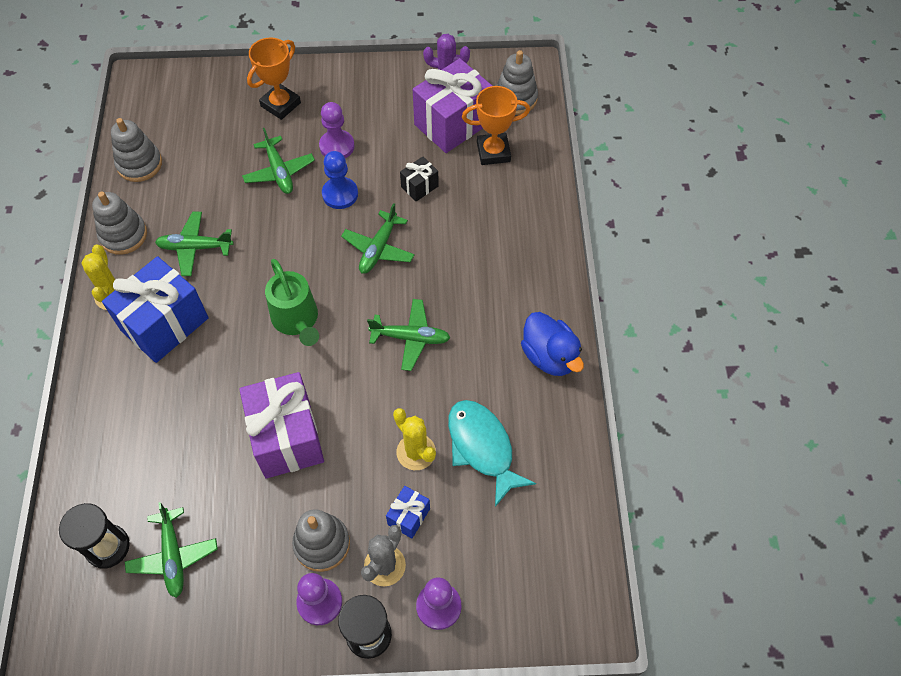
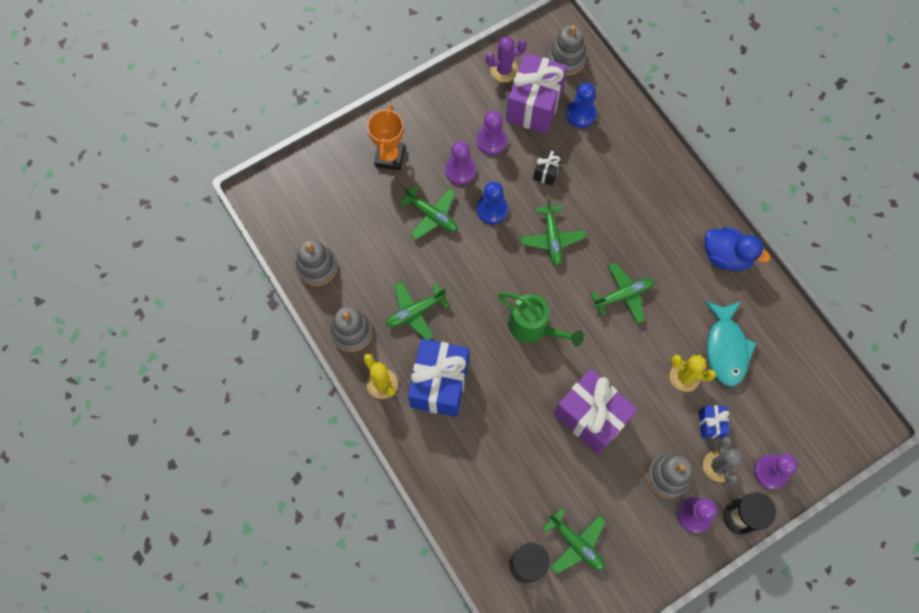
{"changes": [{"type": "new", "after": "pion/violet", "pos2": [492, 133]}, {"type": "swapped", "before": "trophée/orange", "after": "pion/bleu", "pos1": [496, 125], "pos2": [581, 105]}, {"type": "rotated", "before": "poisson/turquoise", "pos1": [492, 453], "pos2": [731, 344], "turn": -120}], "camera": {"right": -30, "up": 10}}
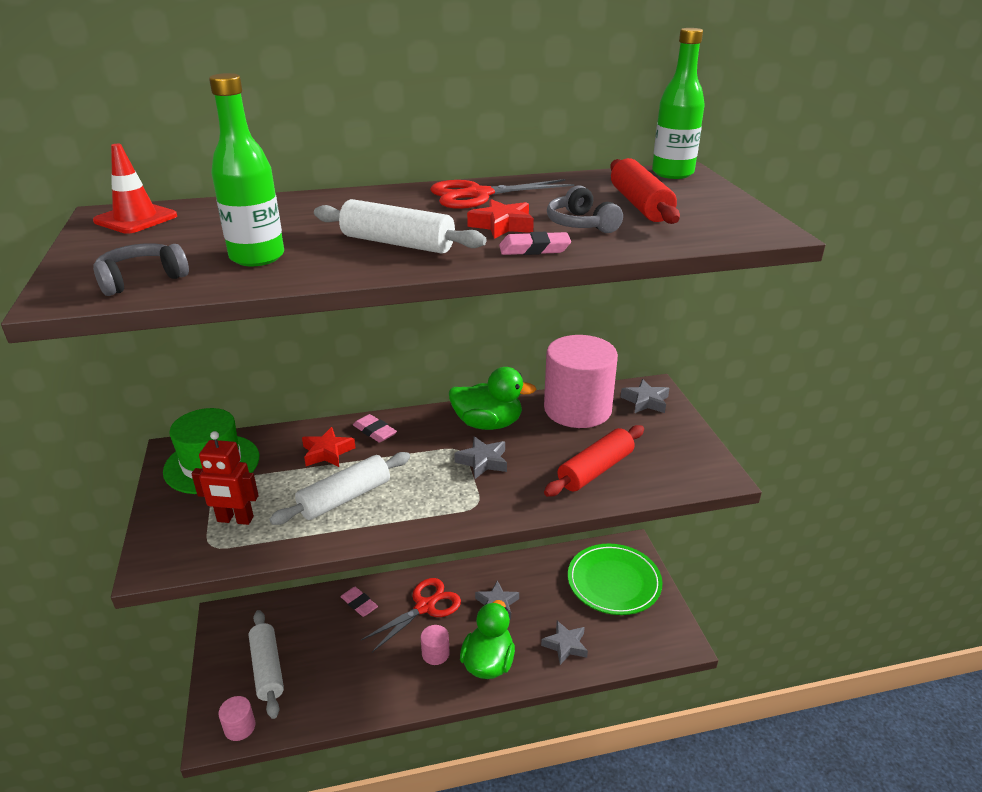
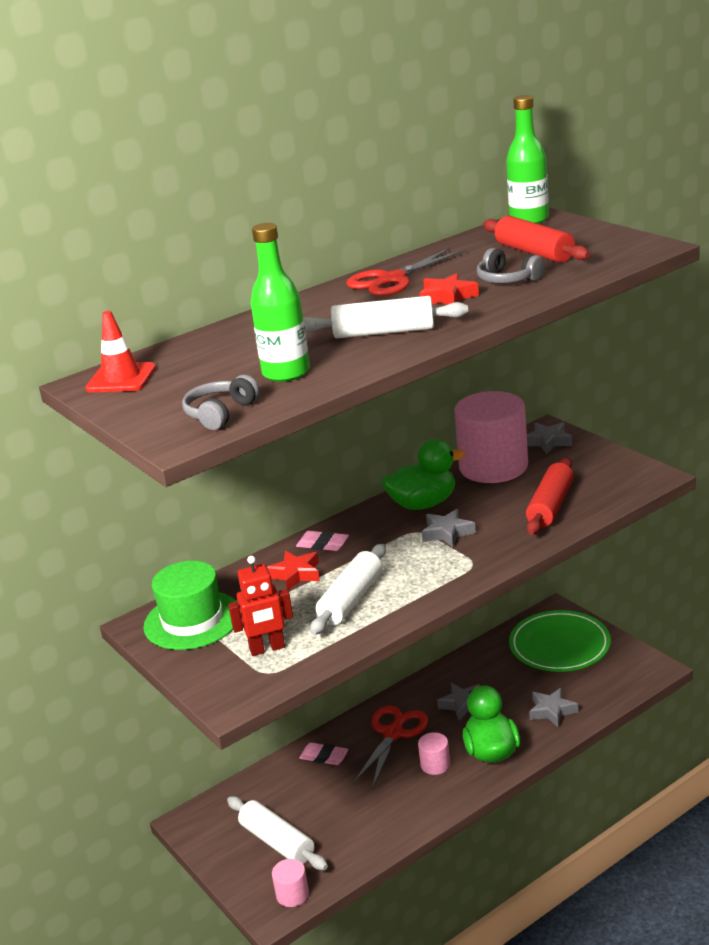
{"changes": [{"type": "gone", "before": "gomme/rose", "pos1": [535, 243]}], "camera": {"right": -20, "up": -5}}
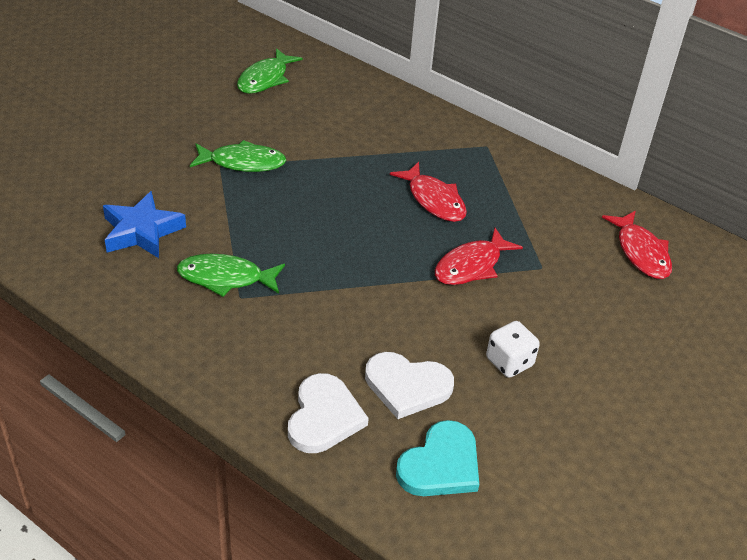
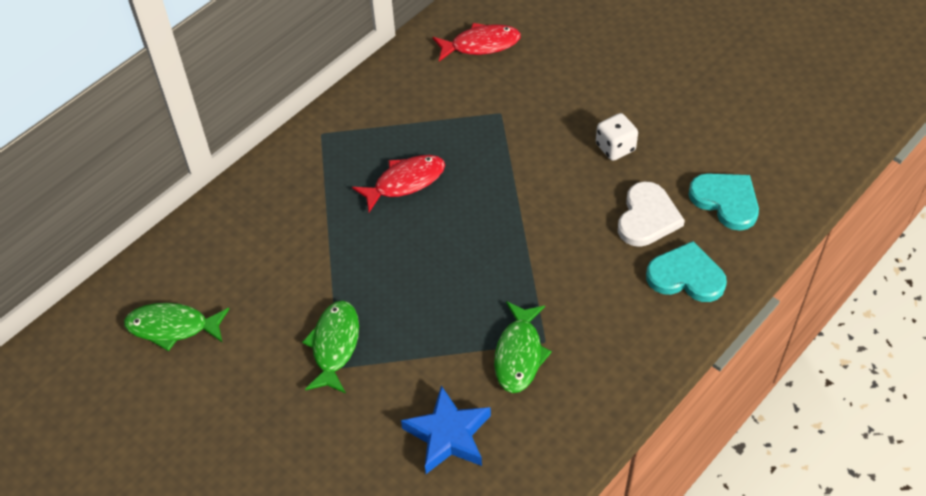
{"changes": [{"type": "rotated", "before": "poisson/vert", "pos1": [270, 71], "pos2": [176, 327], "turn": 150}, {"type": "repainted", "before": "cœur/blanc", "after": "cœur/turquoise", "pos1": [328, 413], "pos2": [686, 271]}, {"type": "gone", "before": "poisson/rouge", "pos1": [479, 256]}], "camera": {"right": -80, "up": 10}}
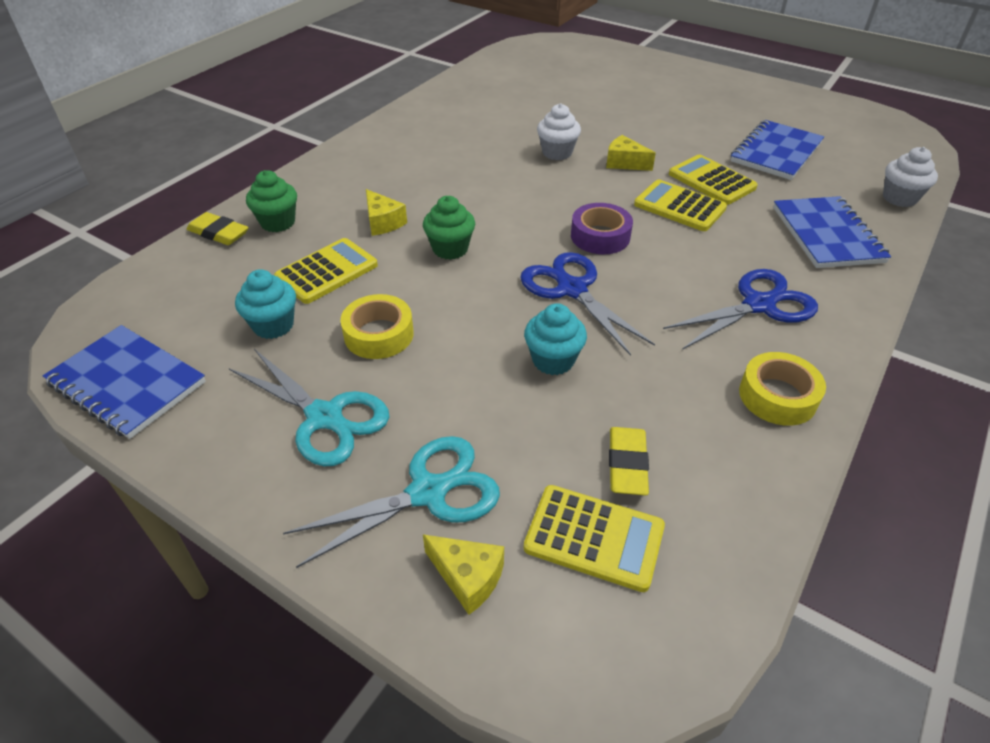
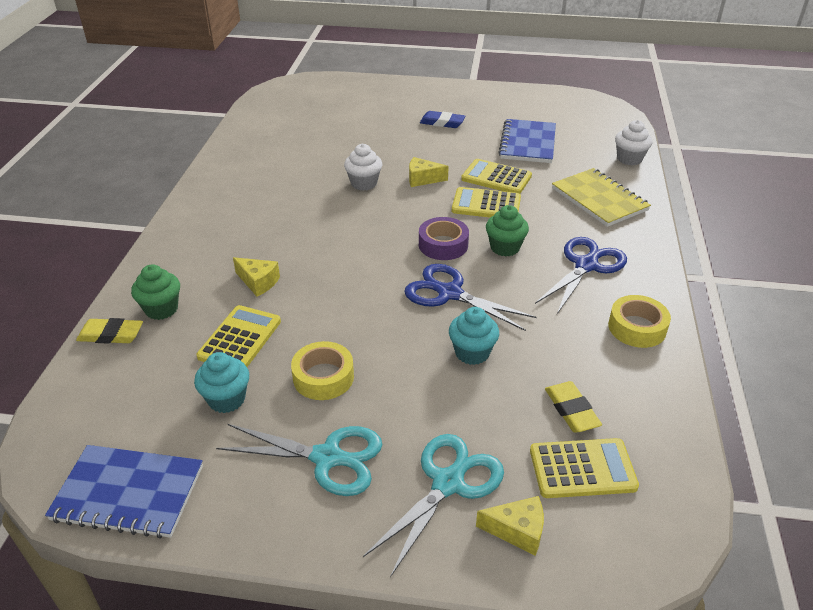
{"changes": [{"type": "new", "after": "gomme/bleu", "pos2": [442, 119]}, {"type": "shifted", "before": "muffin/vert", "pos1": [449, 228], "pos2": [507, 231]}, {"type": "repainted", "before": "carnet/bleu", "after": "carnet/jaune", "pos1": [832, 232], "pos2": [601, 197]}], "camera": {"right": -25, "up": -5}}
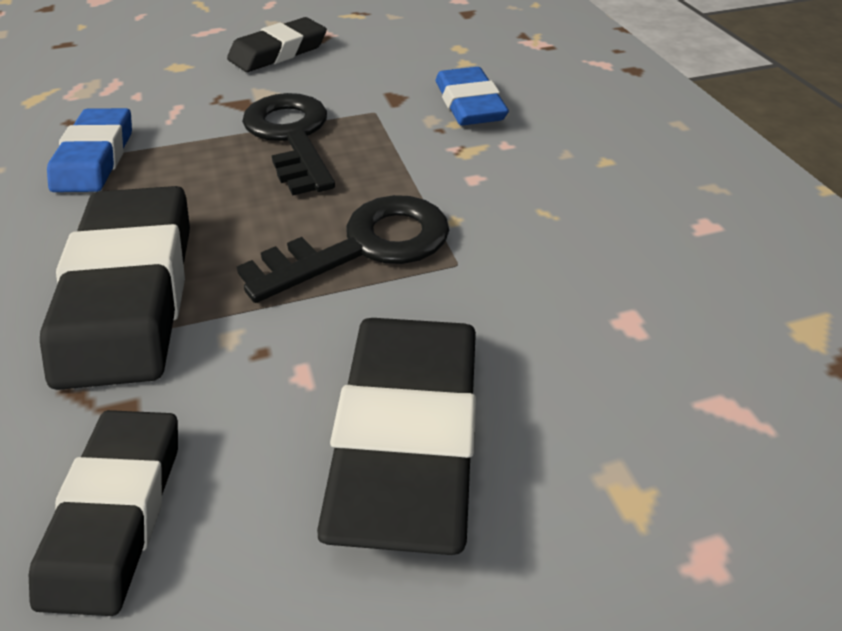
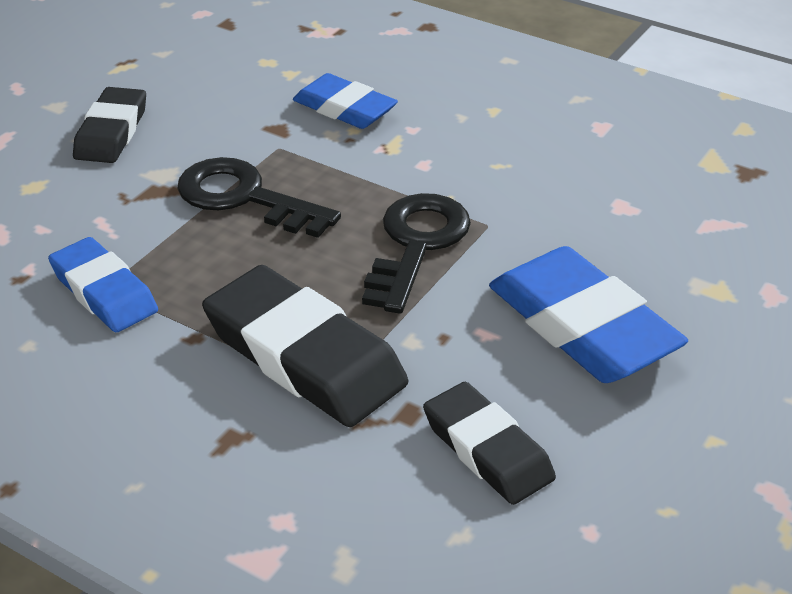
{"changes": [{"type": "repainted", "before": "gomme/noir", "after": "gomme/bleu", "pos1": [396, 436], "pos2": [588, 314]}], "camera": {"right": -40, "up": -5}}
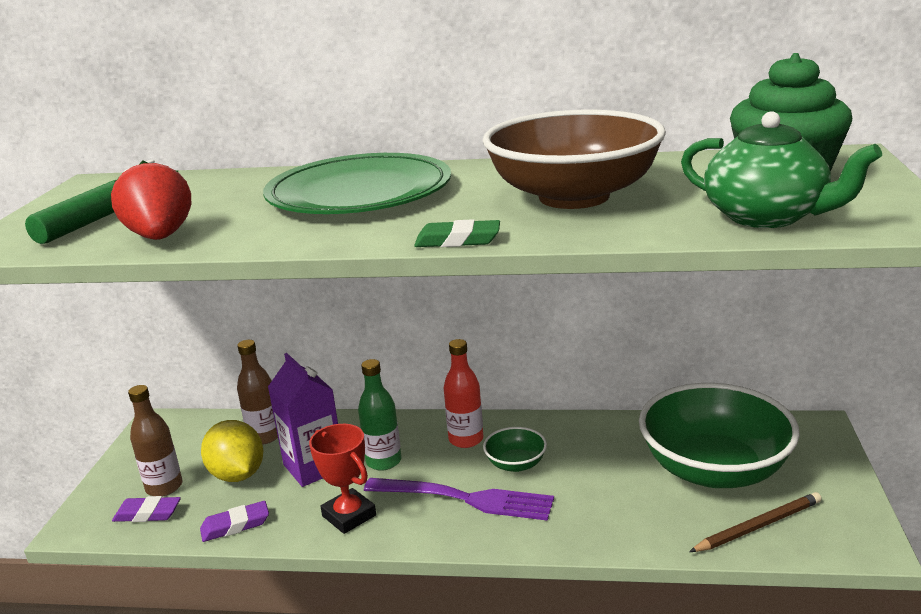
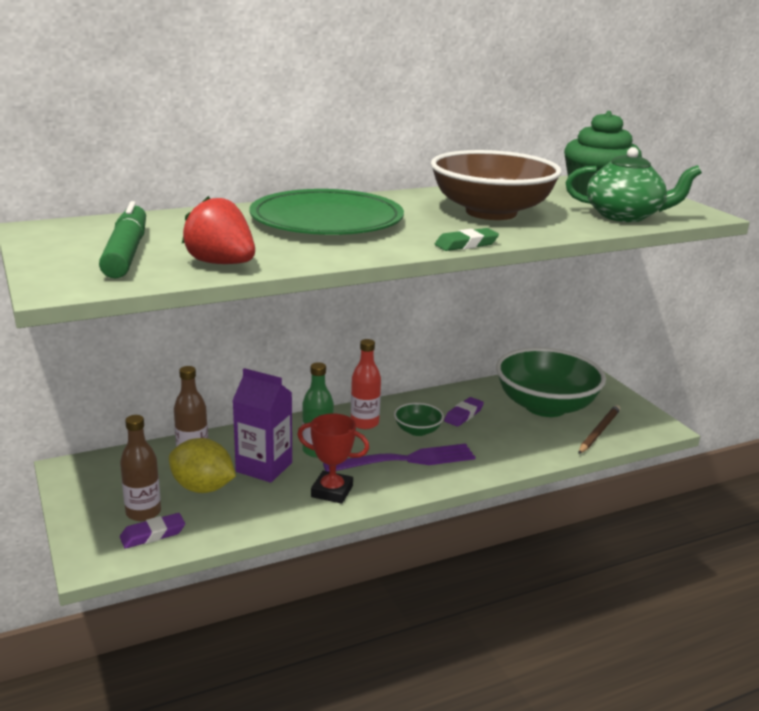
{"changes": [{"type": "shifted", "before": "gomme/violet", "pos1": [234, 521], "pos2": [464, 412]}], "camera": {"right": -35, "up": 0}}
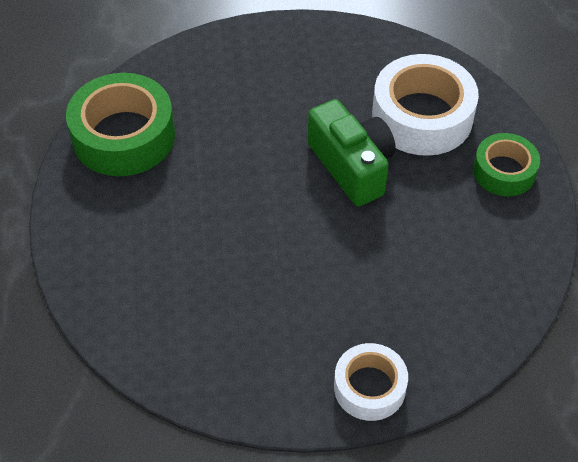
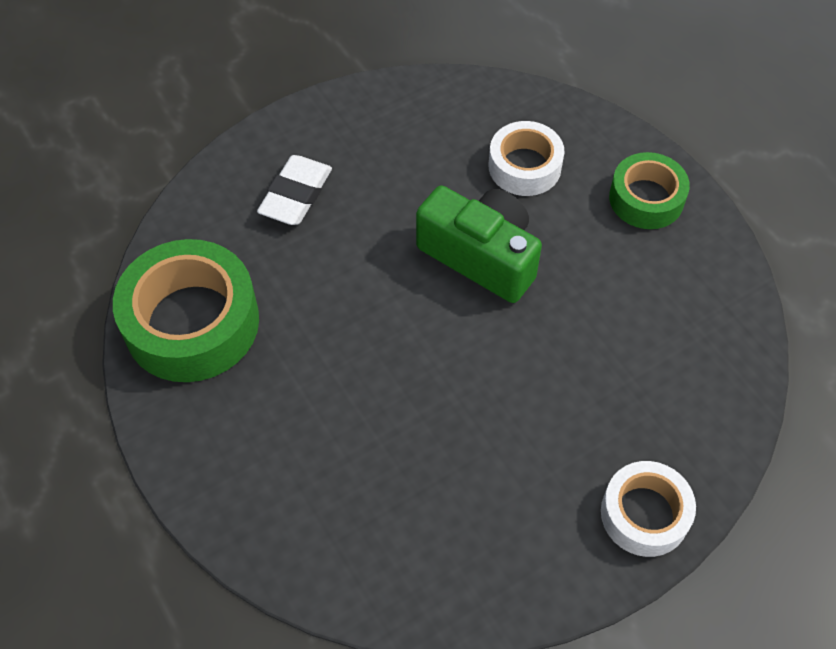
{"changes": [{"type": "new", "after": "gomme/blanc", "pos2": [294, 190]}, {"type": "scaled", "before": "ruban adhésif/blanc", "pos1": [425, 105], "pos2": [527, 158], "scale": 0.59}], "camera": {"right": -25, "up": 5}}
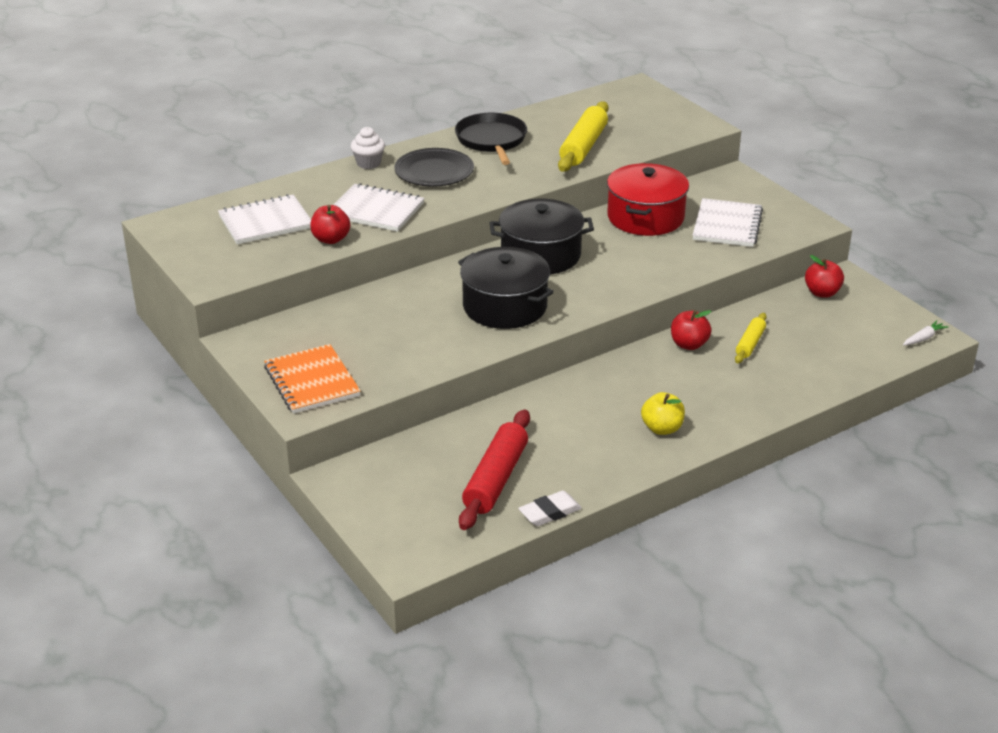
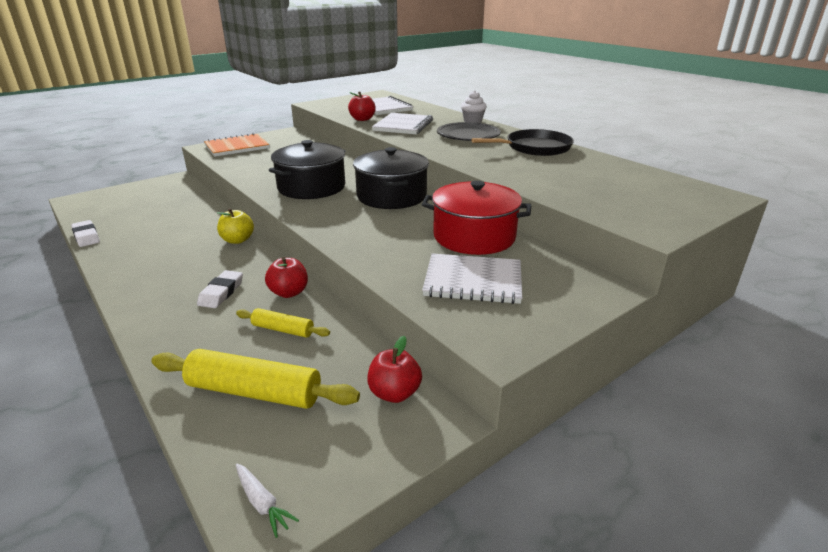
{"changes": [{"type": "shifted", "before": "rouleau à pâtisserie/jaune", "pos1": [583, 136], "pos2": [255, 379]}, {"type": "new", "after": "gomme/blanc", "pos2": [220, 289]}, {"type": "shifted", "before": "pomme/jaune", "pos1": [663, 413], "pos2": [235, 226]}, {"type": "gone", "before": "rouleau à pâtisserie/rouge", "pos1": [494, 470]}], "camera": {"right": 85, "up": -5}}
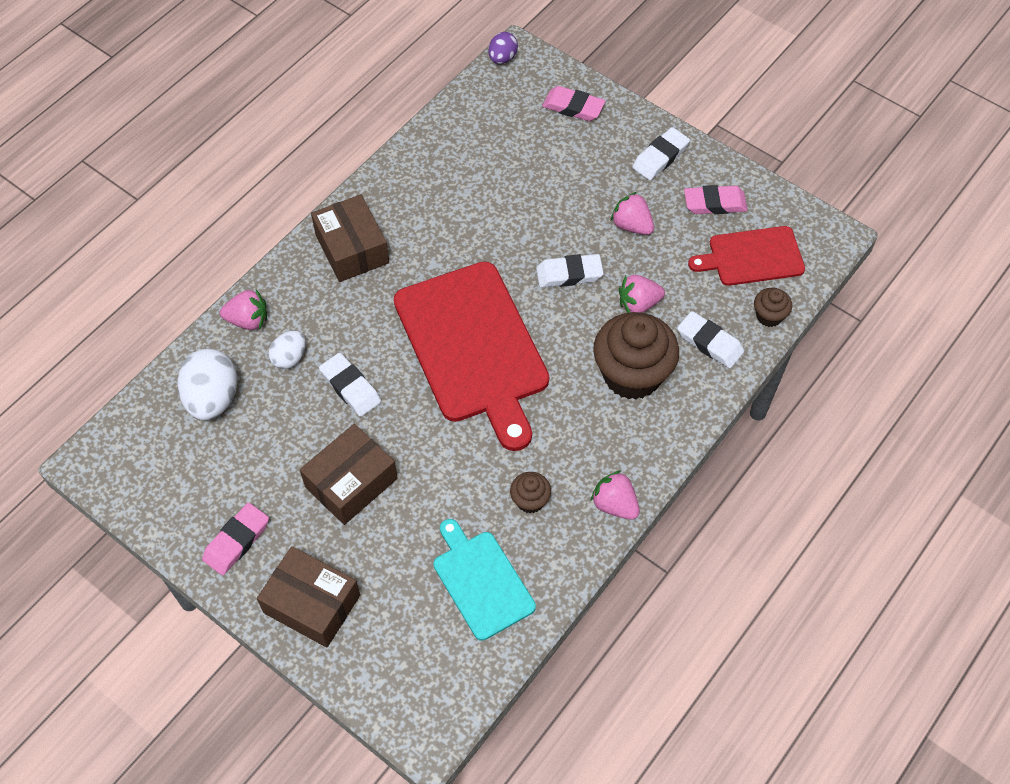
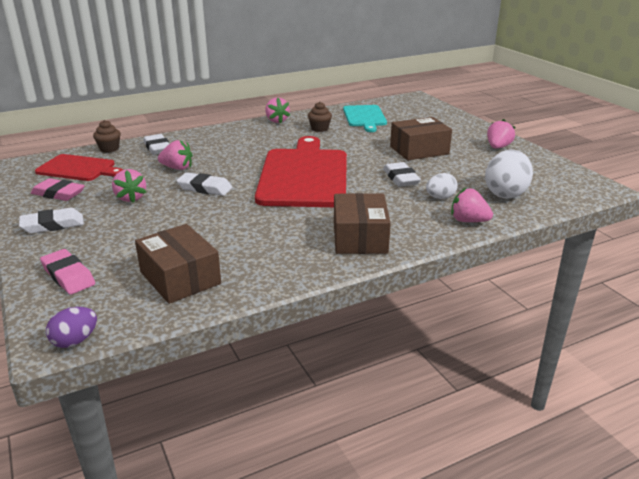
{"changes": [{"type": "shifted", "before": "boîte/marron", "pos1": [308, 596], "pos2": [178, 264]}, {"type": "swapped", "before": "gomme/rose", "after": "fraise/rose", "pos1": [235, 539], "pos2": [501, 134]}, {"type": "gone", "before": "muffin/marron", "pos1": [636, 356]}], "camera": {"right": -155, "up": -30}}
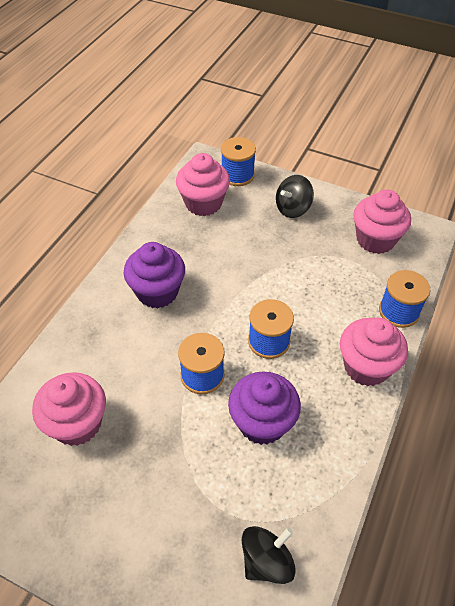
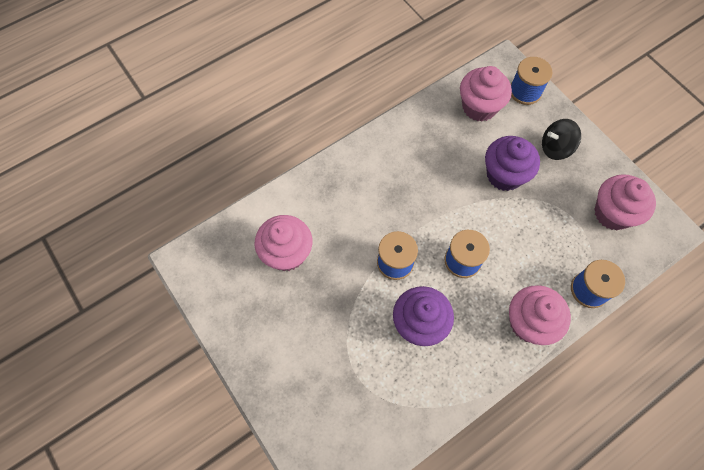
{"changes": [{"type": "shifted", "before": "muffin/violet", "pos1": [154, 275], "pos2": [512, 163]}, {"type": "gone", "before": "toupie/noir", "pos1": [269, 555]}], "camera": {"right": 30, "up": 15}}
